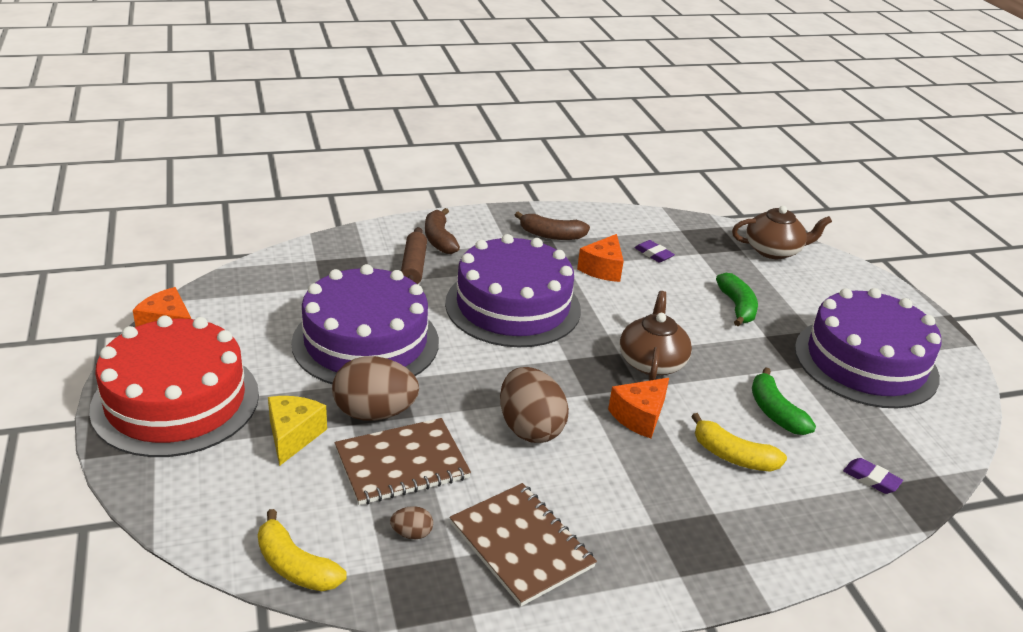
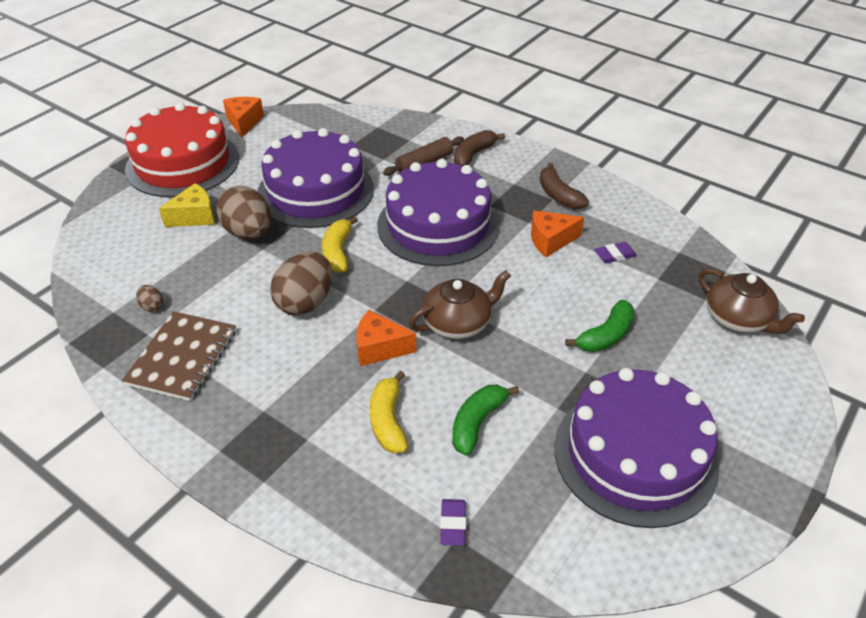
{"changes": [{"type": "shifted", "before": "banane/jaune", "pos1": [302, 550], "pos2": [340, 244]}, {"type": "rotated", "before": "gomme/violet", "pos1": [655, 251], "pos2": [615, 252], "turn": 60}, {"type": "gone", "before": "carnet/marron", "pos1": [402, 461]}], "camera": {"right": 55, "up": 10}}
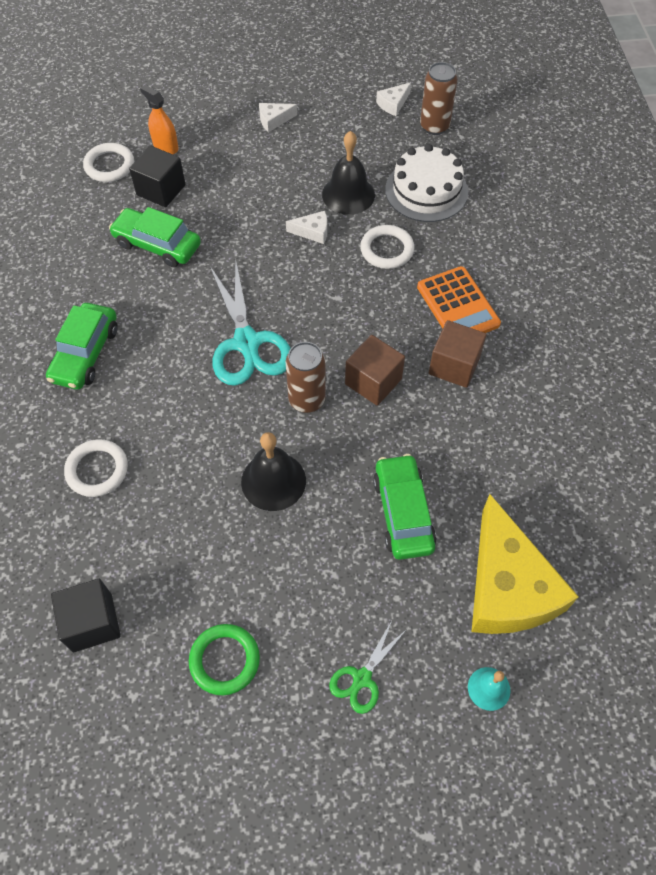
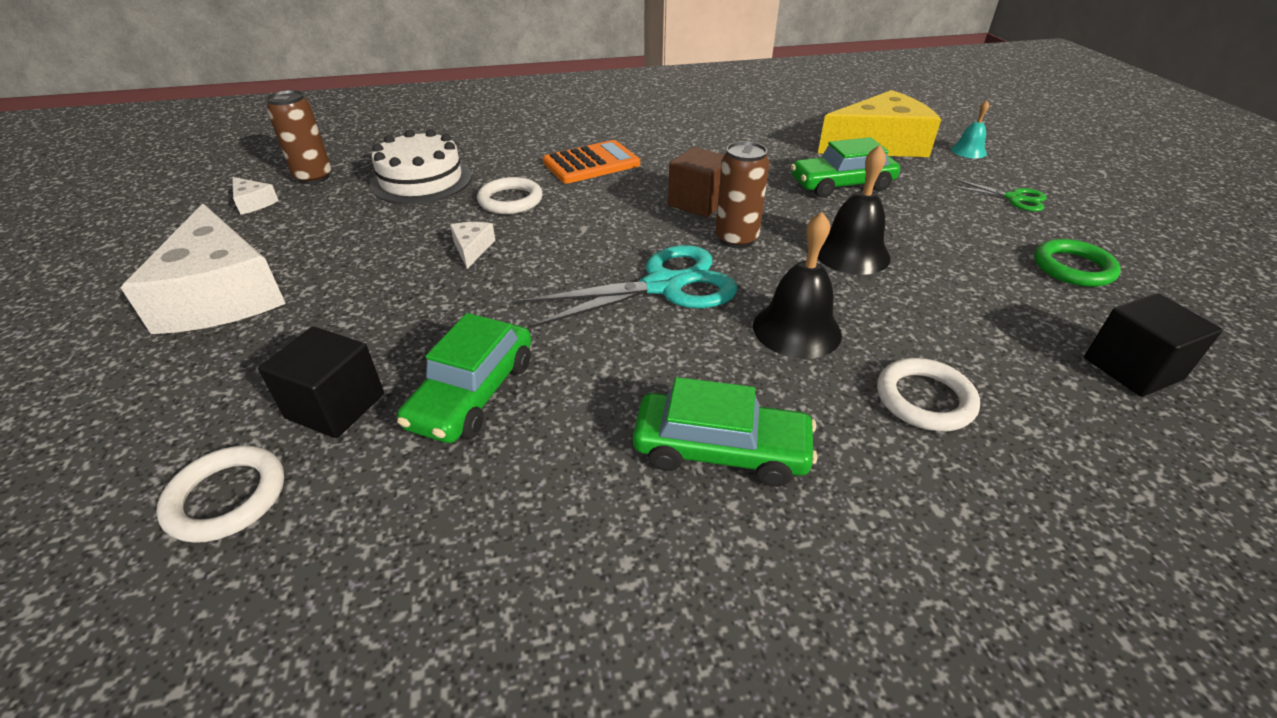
{"changes": [{"type": "scaled", "before": "fromage/blanc", "pos1": [278, 117], "pos2": [203, 269], "scale": 2.48}, {"type": "shifted", "before": "cloche/noir", "pos1": [348, 173], "pos2": [797, 285]}, {"type": "gone", "before": "vaporisateur/orange", "pos1": [159, 119]}, {"type": "gone", "before": "cube/marron", "pos1": [458, 354]}], "camera": {"right": -95, "up": -20}}
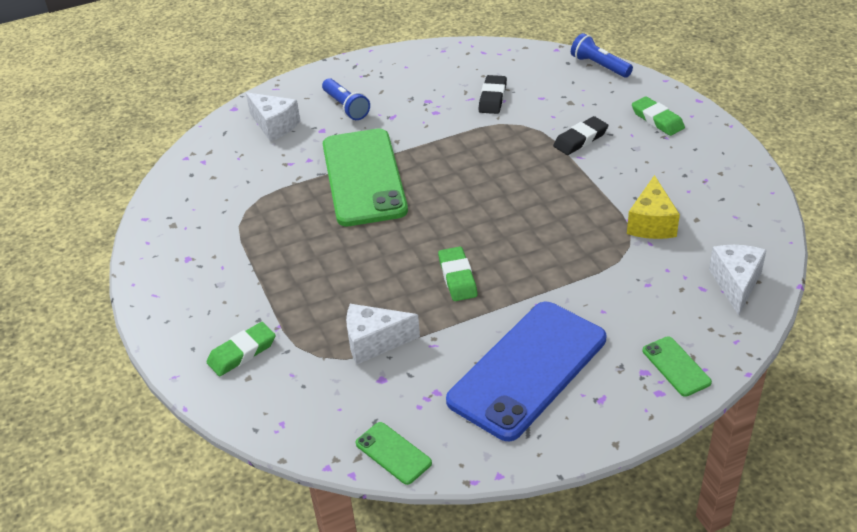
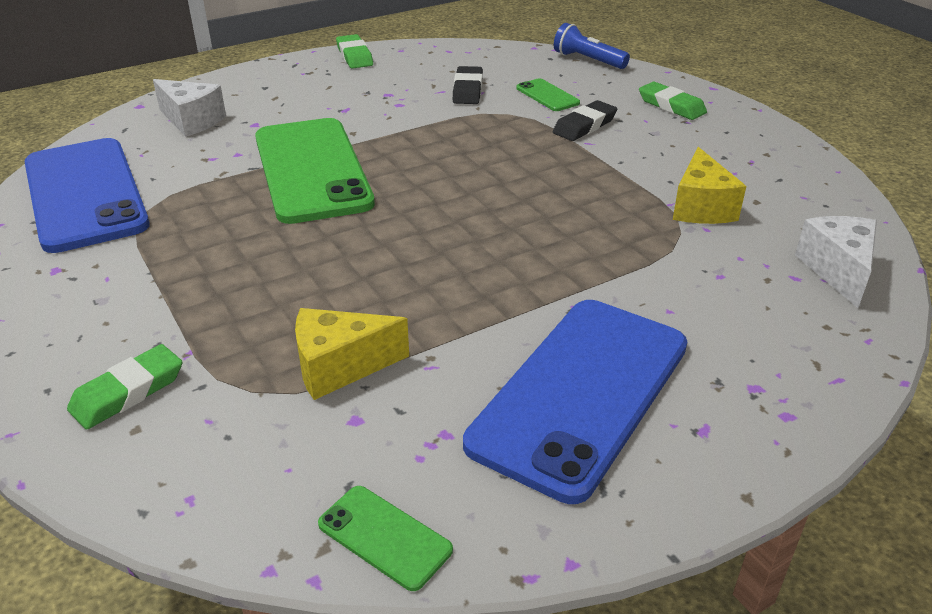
{"changes": [{"type": "new", "after": "téléphone/bleu", "pos2": [87, 195]}, {"type": "repainted", "before": "fromage/blanc", "after": "fromage/jaune", "pos1": [383, 334], "pos2": [352, 354]}, {"type": "shifted", "before": "gomme/vert", "pos1": [458, 274], "pos2": [354, 51]}, {"type": "shifted", "before": "téléphone/vert", "pos1": [677, 367], "pos2": [548, 94]}, {"type": "gone", "before": "lampe de poche/bleu", "pos1": [346, 99]}], "camera": {"right": -10, "up": -5}}
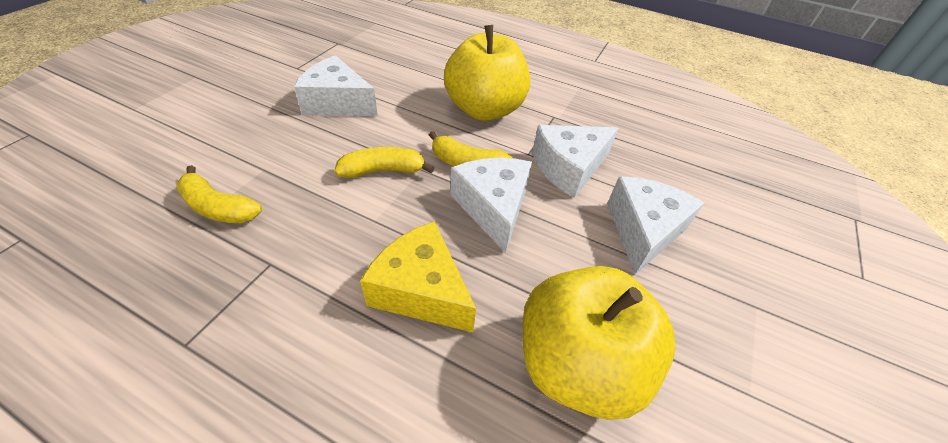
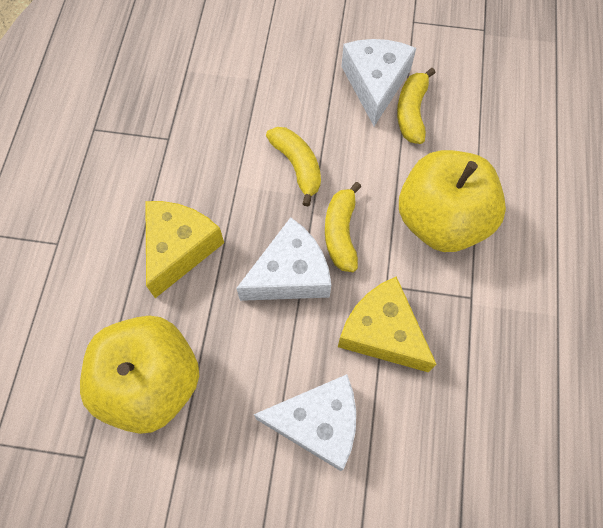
{"changes": [{"type": "repainted", "before": "fromage/blanc", "after": "fromage/jaune", "pos1": [575, 161], "pos2": [387, 324]}, {"type": "shifted", "before": "banane/jaune", "pos1": [219, 194], "pos2": [416, 106]}], "camera": {"right": 75, "up": 20}}
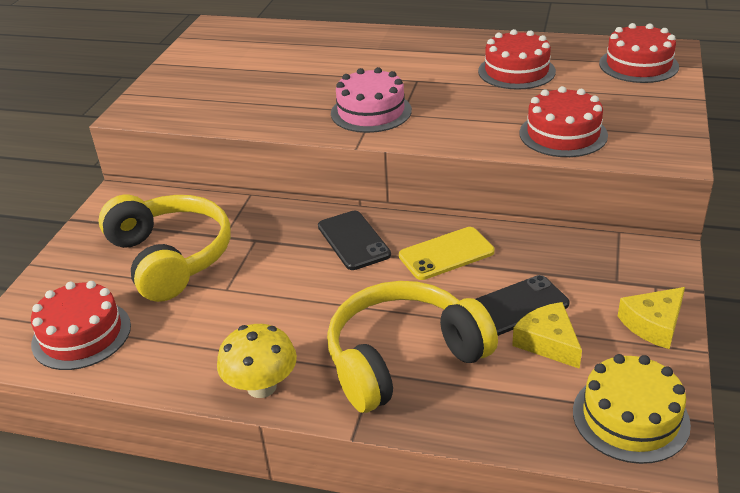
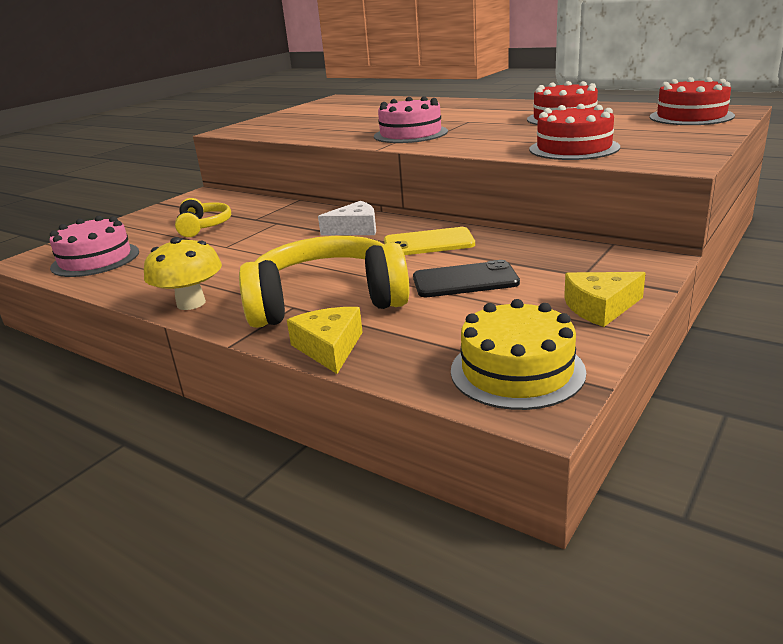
{"changes": [{"type": "repainted", "before": "gâteau/rouge", "after": "gâteau/rose", "pos1": [81, 325], "pos2": [94, 246]}, {"type": "scaled", "before": "casque audio/jaune", "pos1": [164, 248], "pos2": [203, 217], "scale": 0.53}, {"type": "shifted", "before": "fromage/jaune", "pos1": [547, 335], "pos2": [325, 340]}, {"type": "swapped", "before": "téléphone/noir", "after": "fromage/blanc", "pos1": [354, 240], "pos2": [347, 218]}], "camera": {"right": 20, "up": -10}}
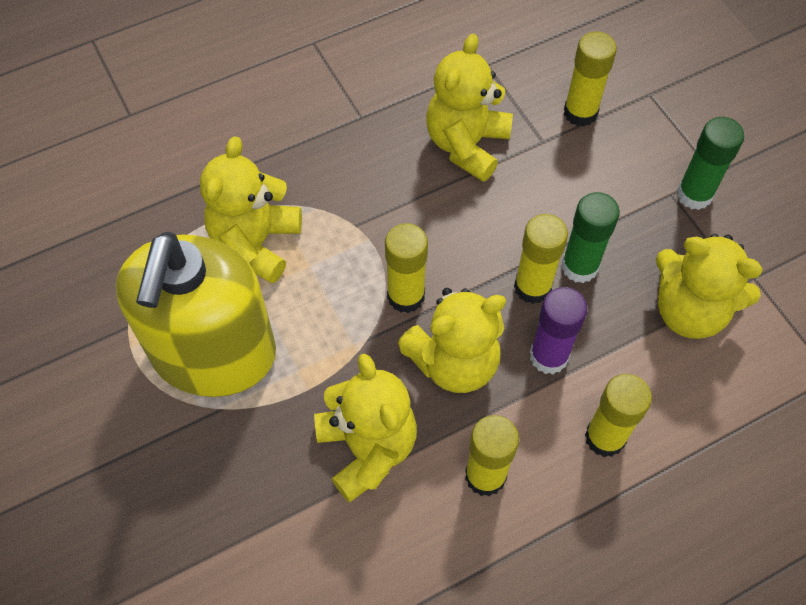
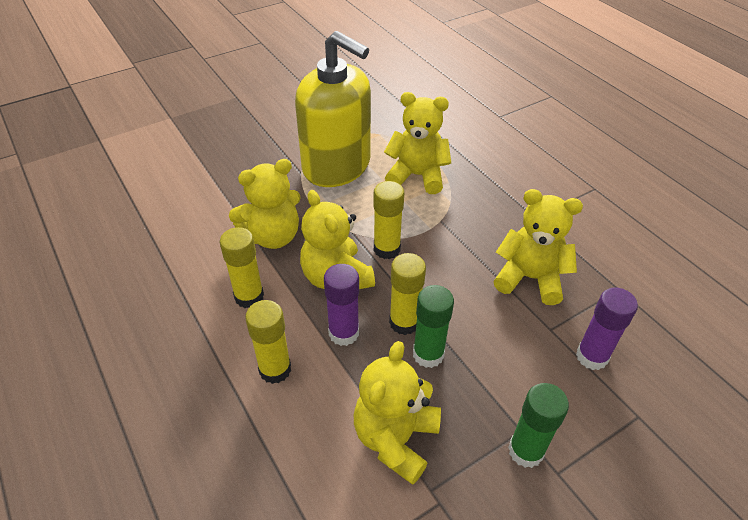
{"changes": [{"type": "rotated", "before": "distributeur de savon/jaune", "pos1": [196, 314], "pos2": [333, 109], "turn": -150}, {"type": "repainted", "before": "bâton de colle/jaune", "after": "bâton de colle/violet", "pos1": [590, 79], "pos2": [607, 328]}], "camera": {"right": 85, "up": -15}}
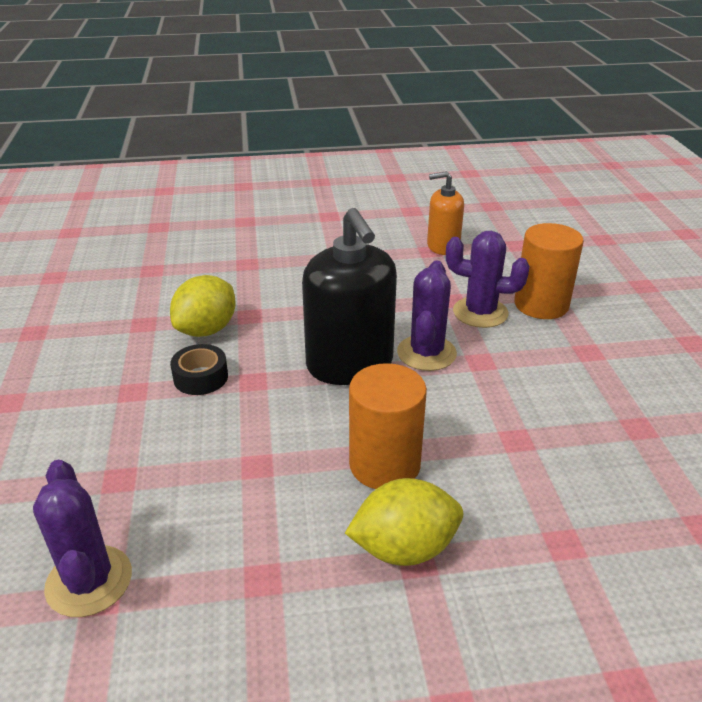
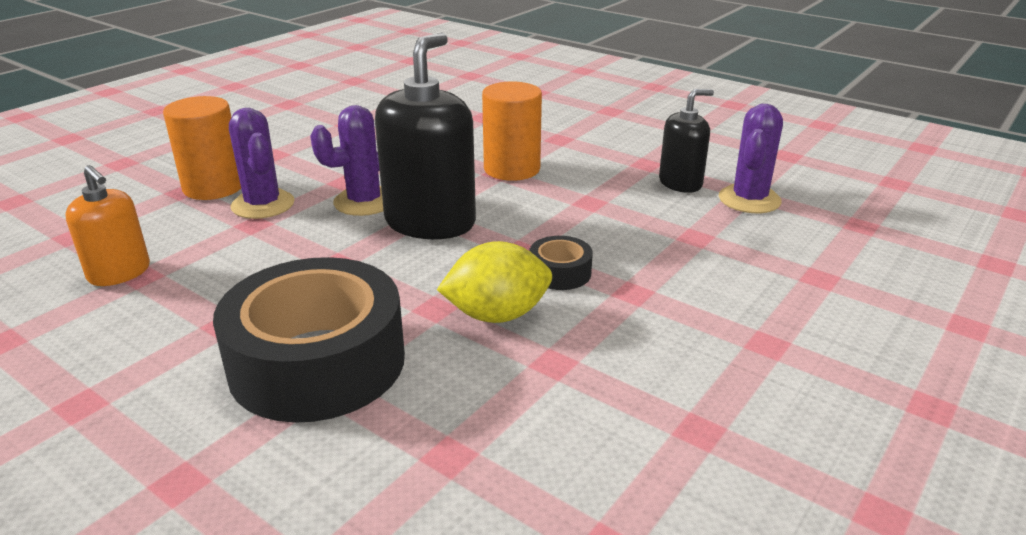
{"changes": [{"type": "new", "after": "ruban adhésif/noir", "pos2": [309, 340]}, {"type": "new", "after": "distributeur de savon/noir", "pos2": [686, 141]}, {"type": "gone", "before": "citron/jaune", "pos1": [404, 522]}], "camera": {"right": -135, "up": -5}}
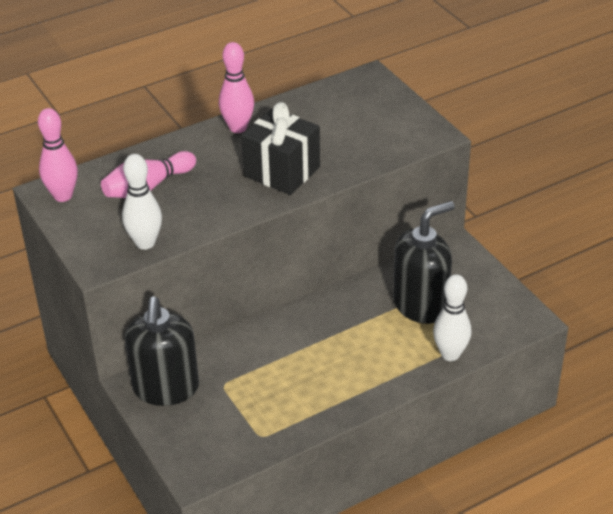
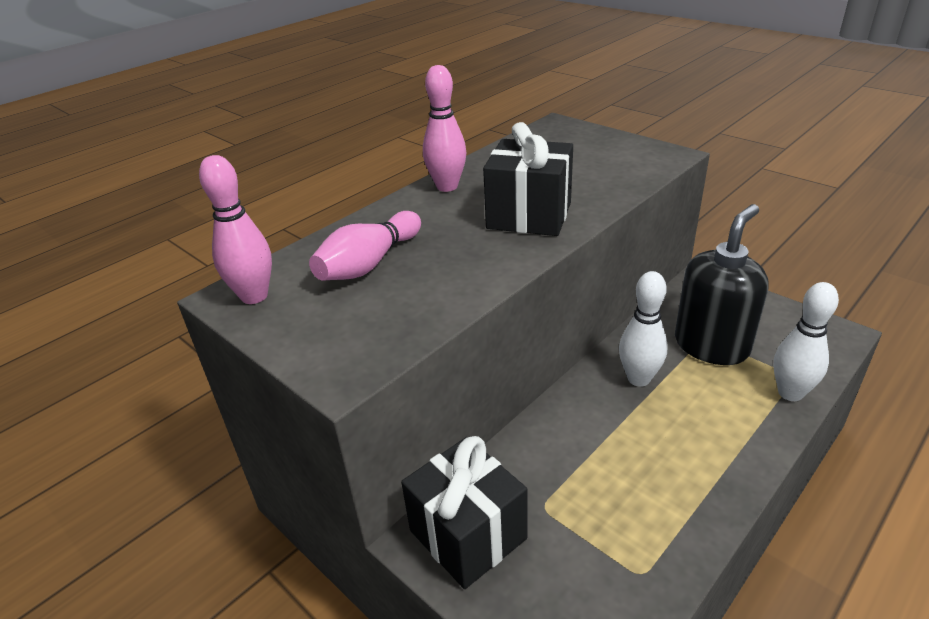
{"changes": [{"type": "swapped", "before": "distributeur de savon/noir", "after": "cadeau/noir", "pos1": [162, 351], "pos2": [464, 512]}, {"type": "shifted", "before": "quille/blanc", "pos1": [142, 202], "pos2": [643, 329]}], "camera": {"right": -15, "up": -5}}
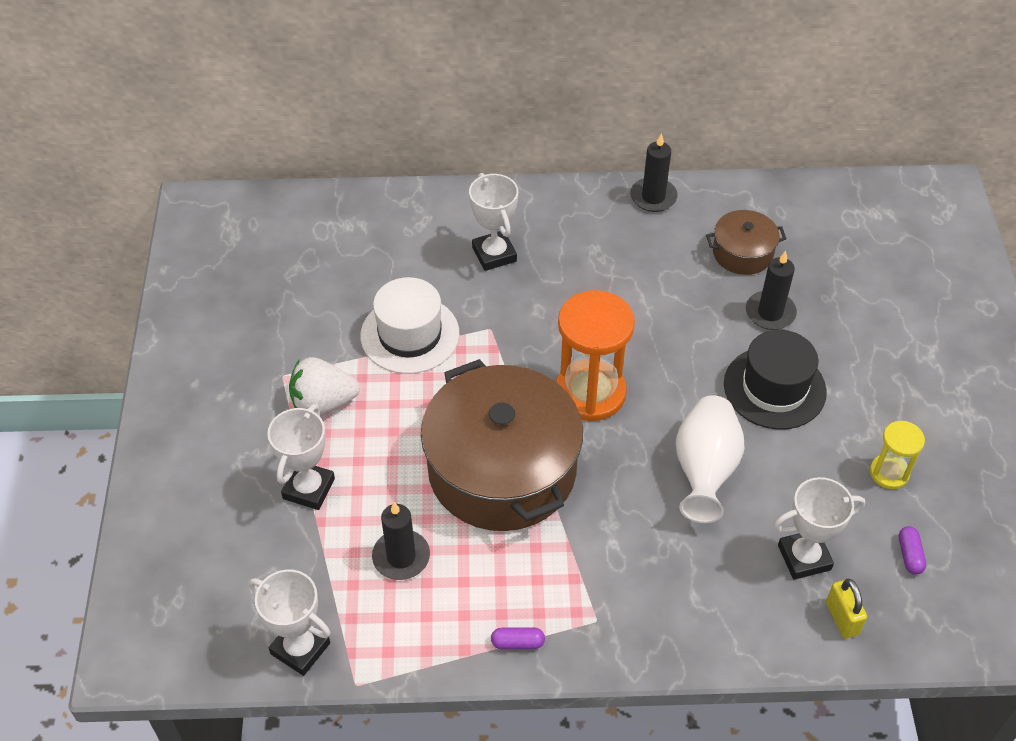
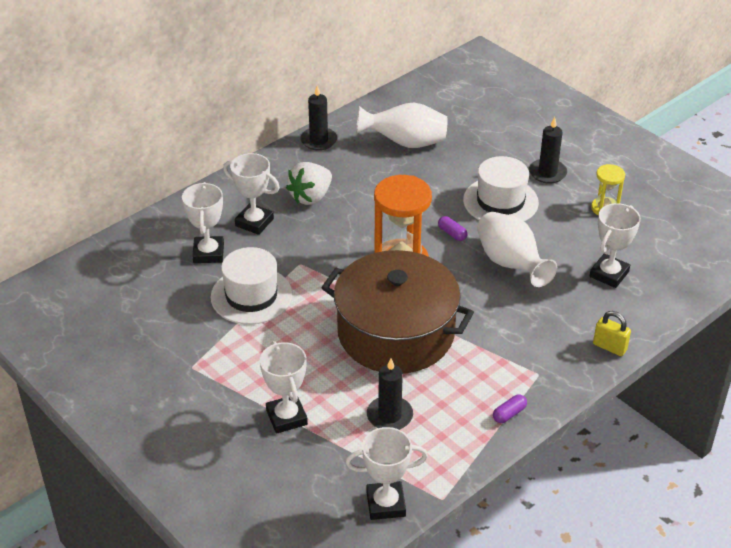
{"changes": [{"type": "new", "after": "trophée/blanc", "pos2": [203, 222]}, {"type": "shifted", "before": "fraise/blanc", "pos1": [324, 386], "pos2": [309, 183]}, {"type": "swapped", "before": "marmite/marron", "after": "vase/blanc", "pos1": [746, 242], "pos2": [402, 125]}, {"type": "shifted", "before": "gélule/violet", "pos1": [912, 550], "pos2": [452, 228]}, {"type": "repainted", "before": "chapeau/noir", "after": "chapeau/blanc", "pos1": [775, 380], "pos2": [501, 189]}, {"type": "shifted", "before": "bougie/noir", "pos1": [771, 290], "pos2": [548, 150]}, {"type": "shifted", "before": "cadenas/jaune", "pos1": [846, 609], "pos2": [612, 333]}], "camera": {"right": -40, "up": -10}}
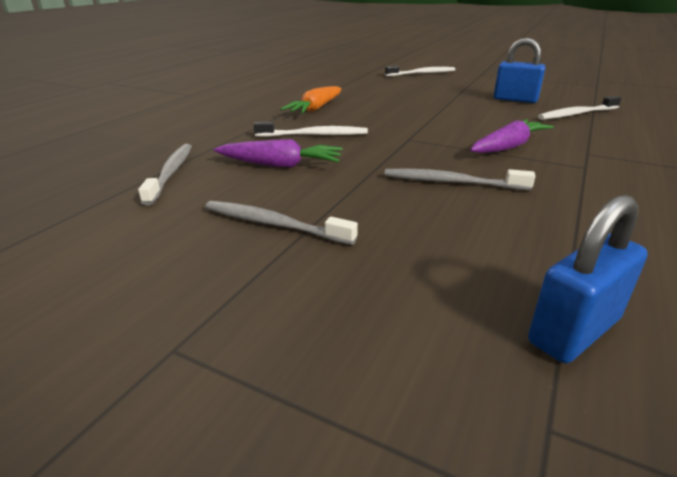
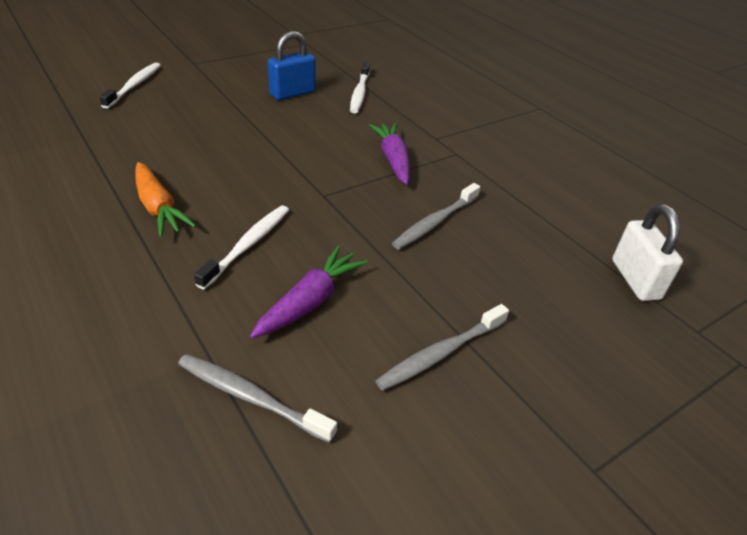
{"changes": [{"type": "repainted", "before": "cadenas/bleu", "after": "cadenas/blanc", "pos1": [588, 279], "pos2": [647, 252]}], "camera": {"right": -65, "up": 10}}
